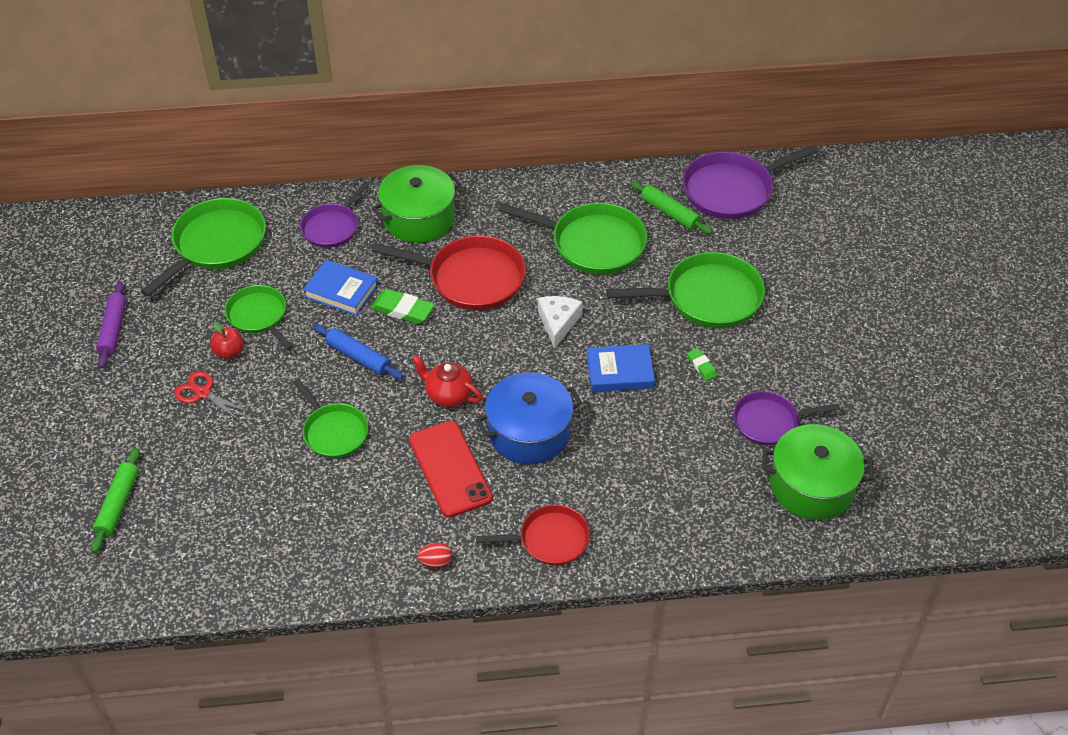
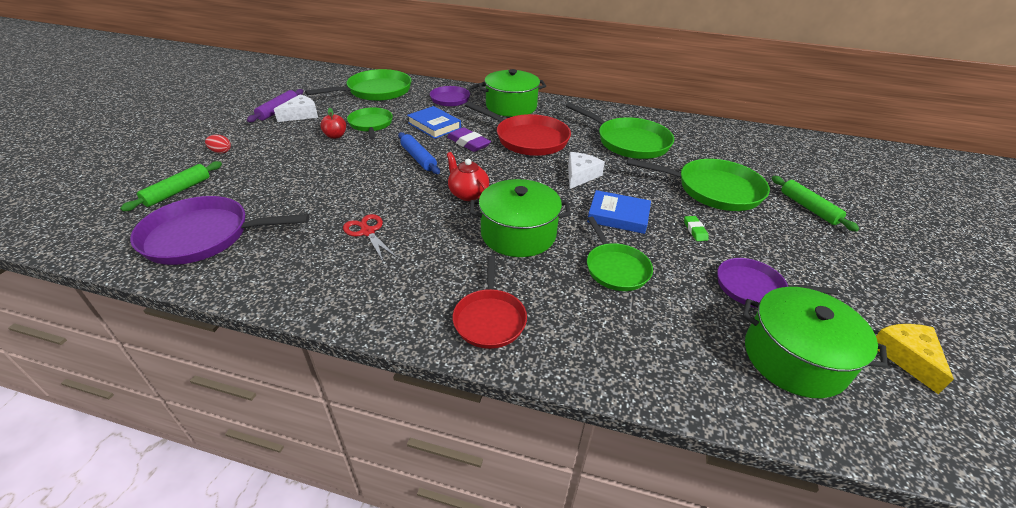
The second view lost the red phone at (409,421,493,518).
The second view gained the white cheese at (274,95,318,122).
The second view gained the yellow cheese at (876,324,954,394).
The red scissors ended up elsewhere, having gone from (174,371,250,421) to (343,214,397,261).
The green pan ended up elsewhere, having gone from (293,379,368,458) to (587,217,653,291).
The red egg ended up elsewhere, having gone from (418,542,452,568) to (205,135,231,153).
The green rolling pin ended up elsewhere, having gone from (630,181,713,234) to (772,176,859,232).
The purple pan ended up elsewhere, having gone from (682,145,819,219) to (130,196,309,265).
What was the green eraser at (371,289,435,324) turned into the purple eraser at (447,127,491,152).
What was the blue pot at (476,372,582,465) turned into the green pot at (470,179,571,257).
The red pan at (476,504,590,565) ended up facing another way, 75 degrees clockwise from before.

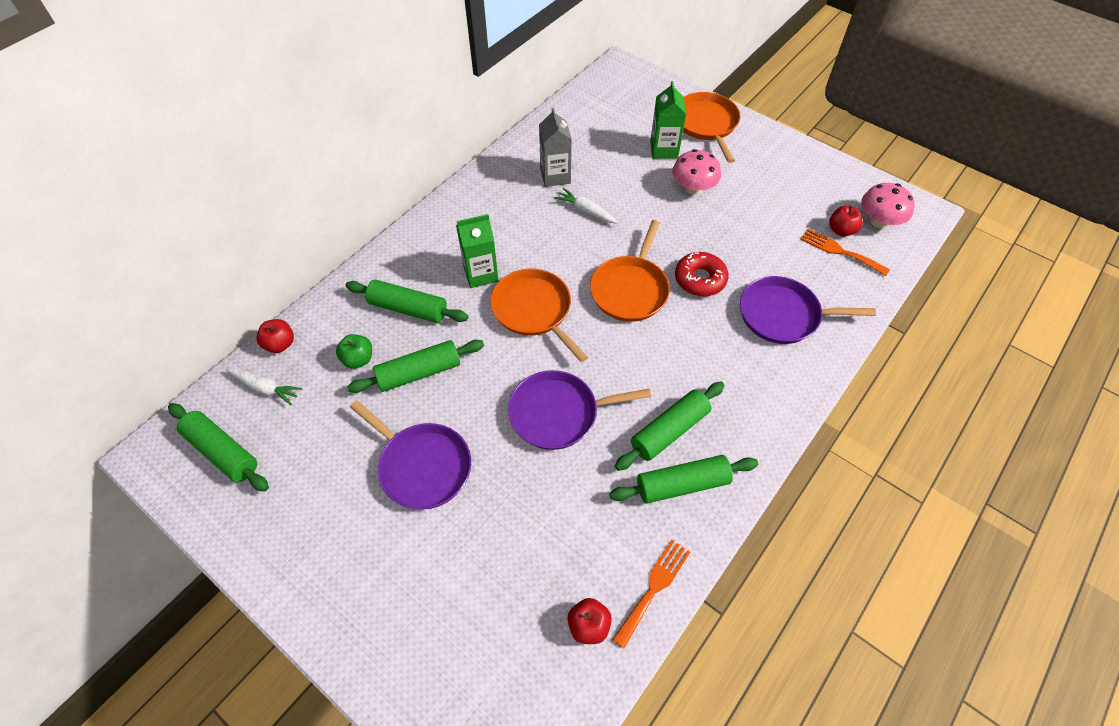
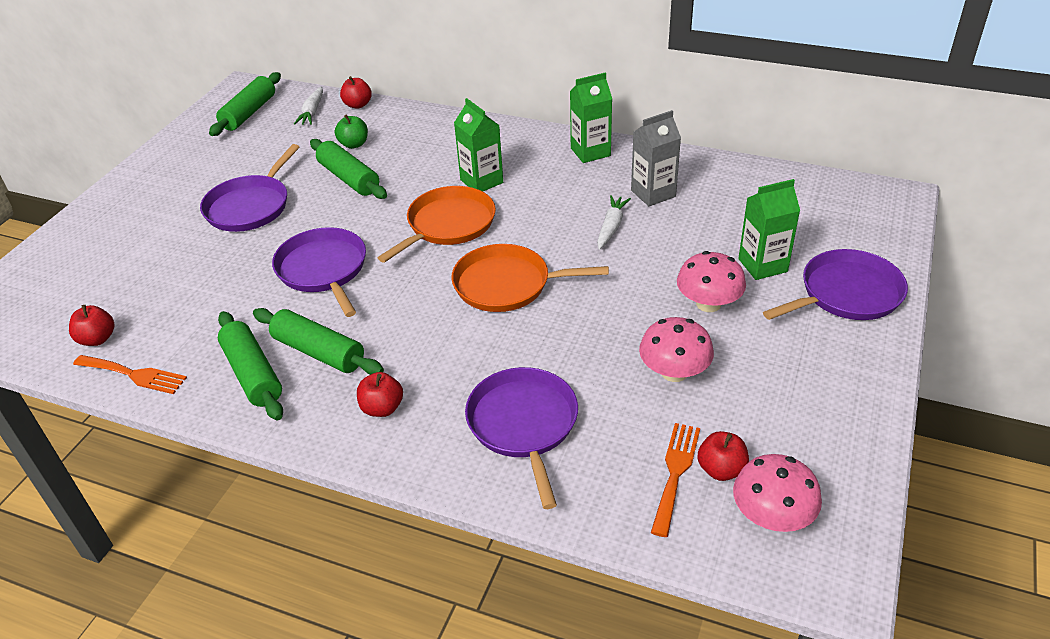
The second view lost the green rolling pin at (345,280,468,323).
The second view lost the red donut at (675,252,729,296).
The second view gained the red apple at (357,372,403,417).
The second view gained the green carton at (570,72,612,163).
The second view gained the pink mushroom at (639,317,714,382).
What was the orange pan at (683,92,740,163) turned into the purple pan at (763,249,908,320).

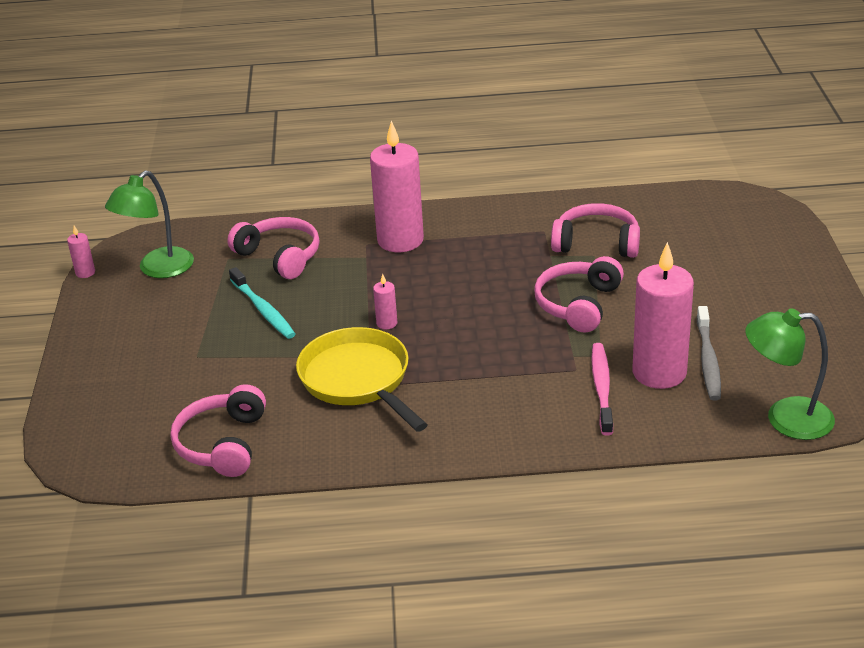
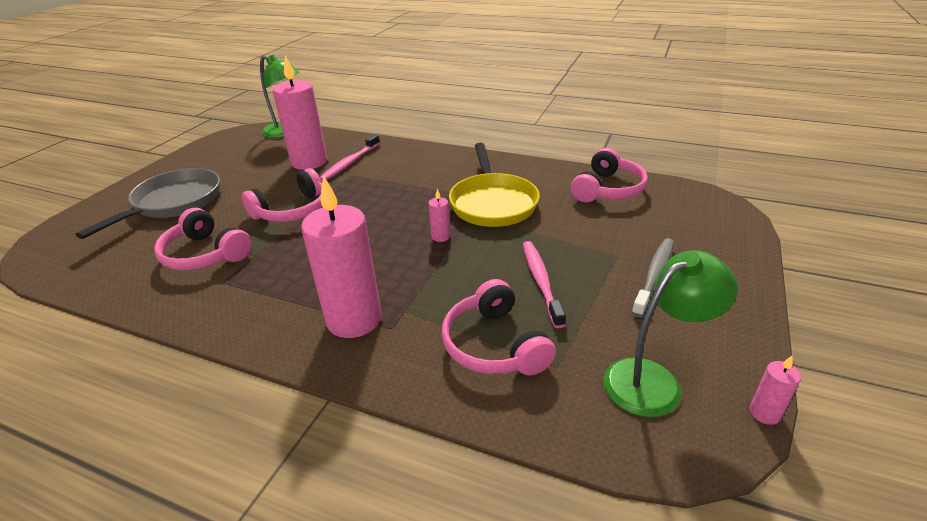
The second view gained the grey pan at (75,168,220,239).
The grey toothbrush ended up elsewhere, having gone from (697,306,721,400) to (632,238,674,317).
What was the turquoise toothbrush at (229,267,295,339) turned into the pink toothbrush at (523,241,566,328).

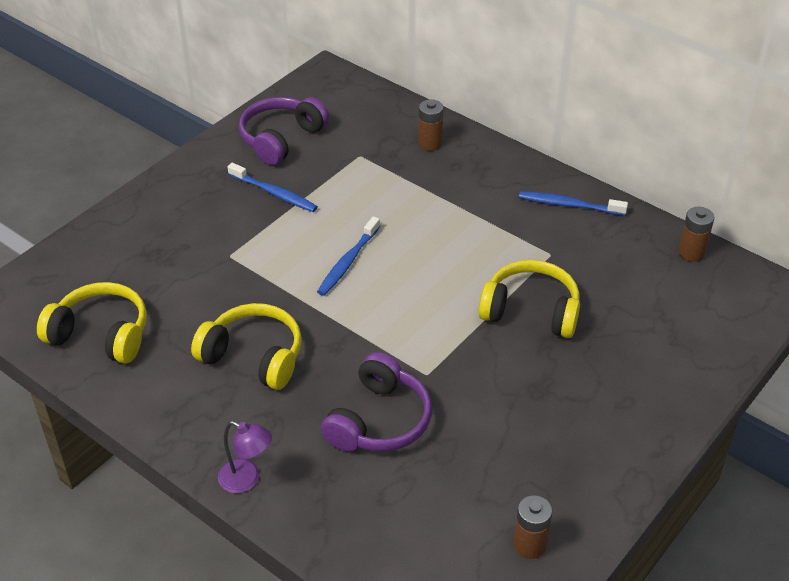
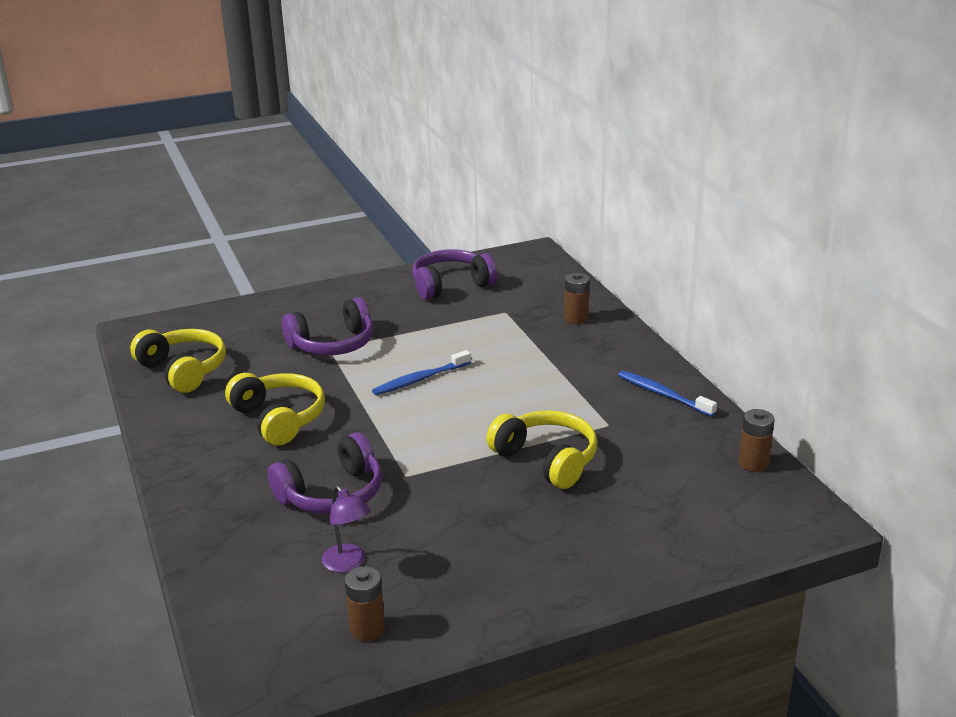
The second view lost the blue toothbrush at (227,163,318,212).
The second view gained the purple headphones at (282,297,373,356).
The purple lamp ended up elsewhere, having gone from (218,421,272,493) to (322,485,371,572).

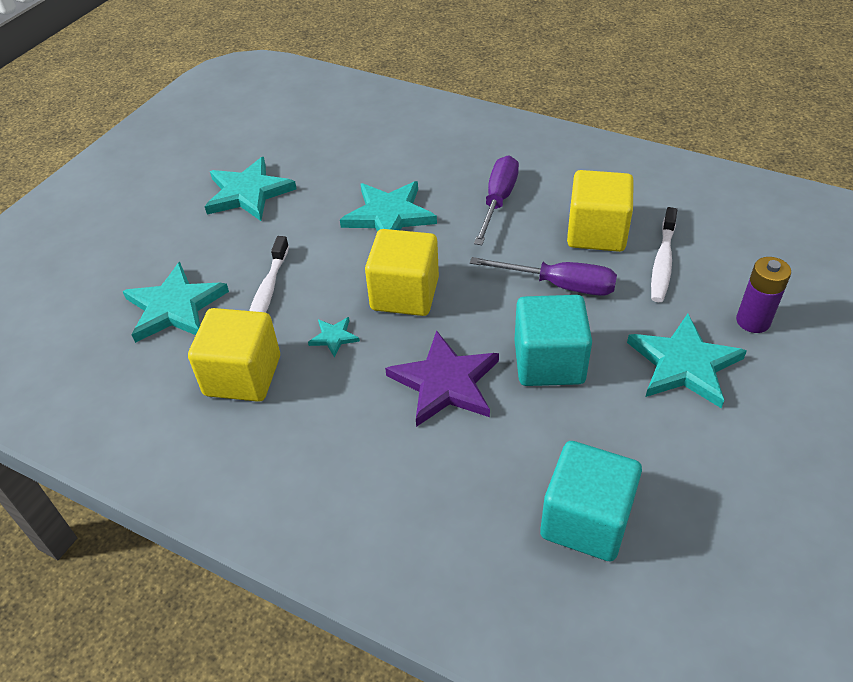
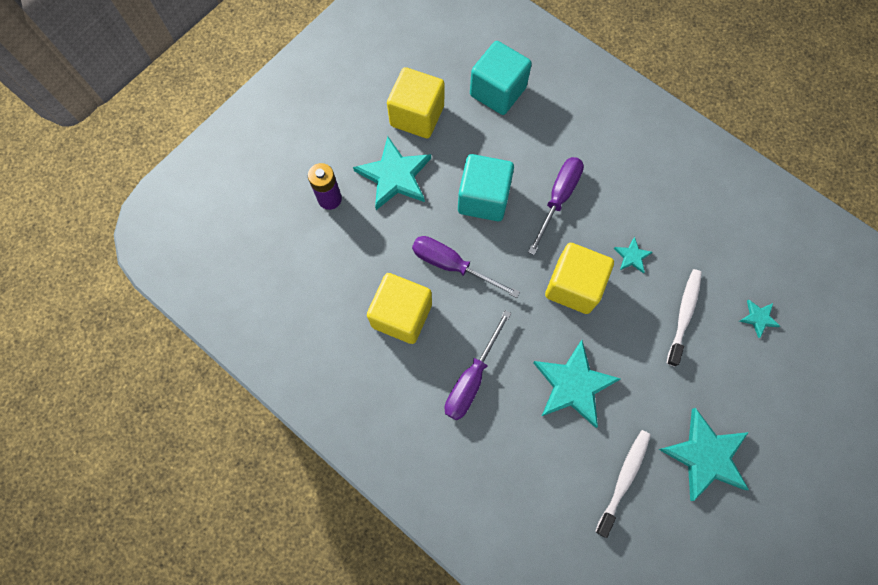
The yellow cube ended up elsewhere, having gone from (188,308,280,402) to (387,67,445,138).
The white toothbrush ended up elsewhere, having gone from (651,207,677,302) to (595,430,651,538).
Where the purple star stood at (385,330,499,427), the purple screwdriver came to stand at (528,157,584,255).
The size of the turquoise star at (123,262,229,343) changed by a factor of 0.46.

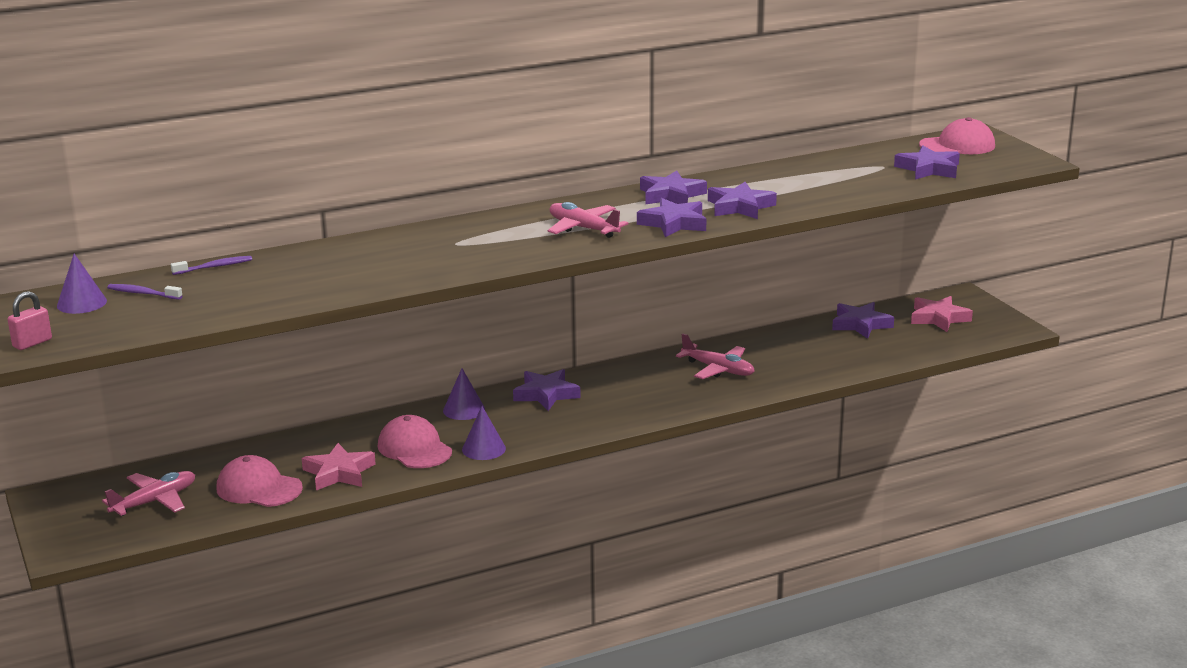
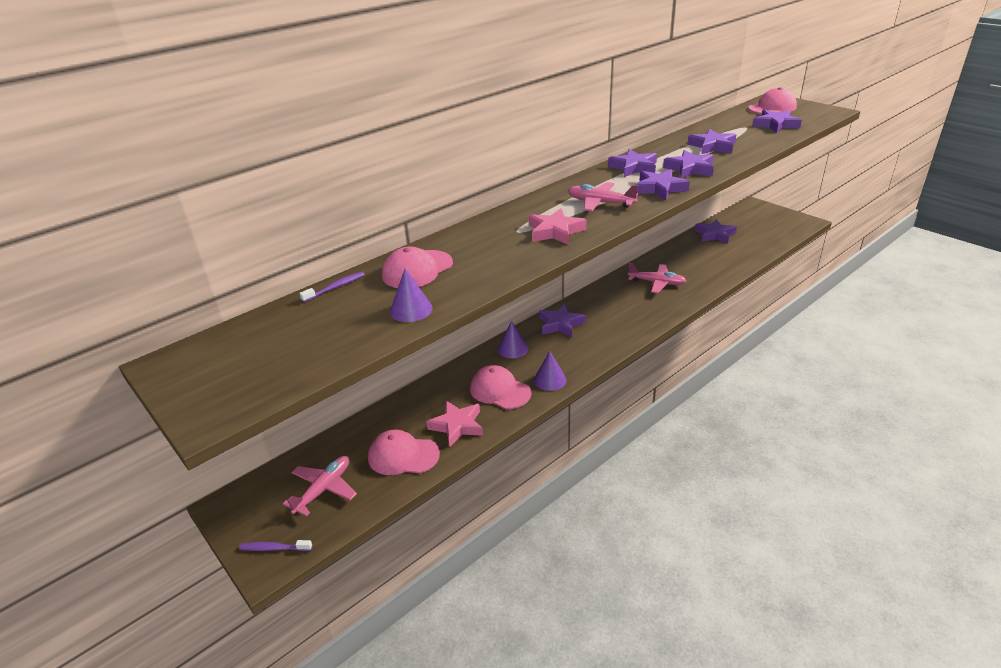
The second view lost the pink padlock at (7,291,52,350).
The second view gained the pink cap at (382,247,453,288).
The second view gained the purple star at (687,129,736,154).
The purple cone ended up elsewhere, having gone from (57,253,107,314) to (390,269,433,322).
The purple toothbrush ended up elsewhere, having gone from (107,284,183,300) to (239,540,312,551).
The pink star ended up elsewhere, having gone from (911,296,973,332) to (529,208,587,245).

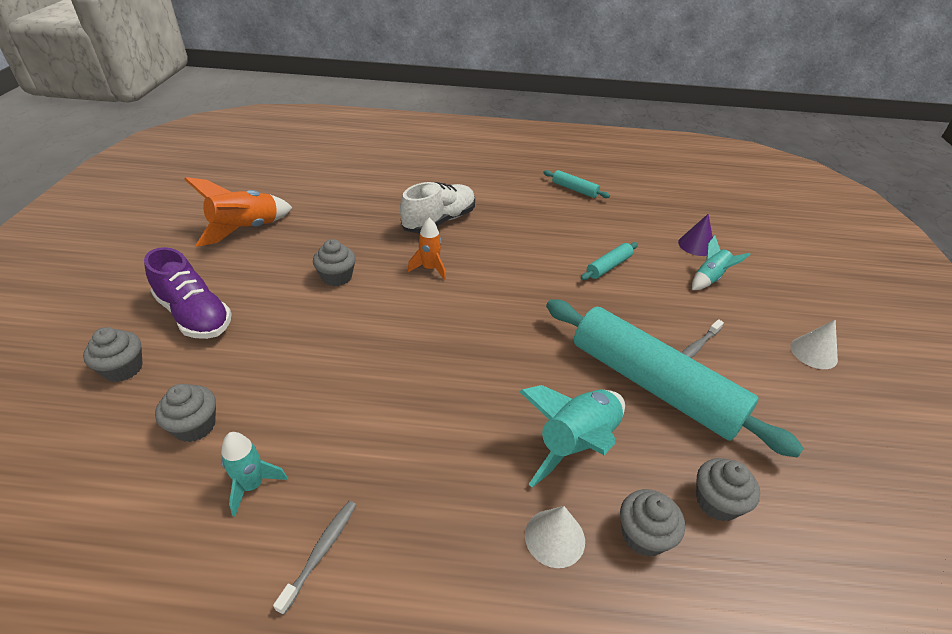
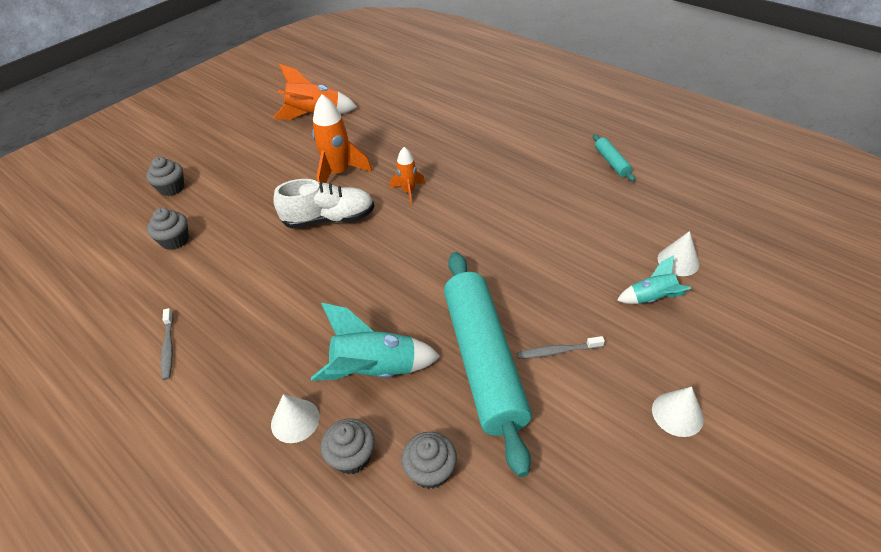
The second view lost the purple shoe at (144,247,232,339).
The second view lost the turquoise rocket at (221,432,288,516).
The second view lost the turquoise rolling pin at (581,242,638,280).
The white shoe ended up elsewhere, having gone from (400,182,475,233) to (273,179,374,229).
Where the grey cupcake stood at (313,239,356,286), the orange rocket came to stand at (312,94,372,183).
What was the purple cone at (678,214,713,256) turned into the white cone at (658,231,700,276).
The grey toothbrush at (273,501,356,615) ended up facing another way, 105 degrees clockwise from before.

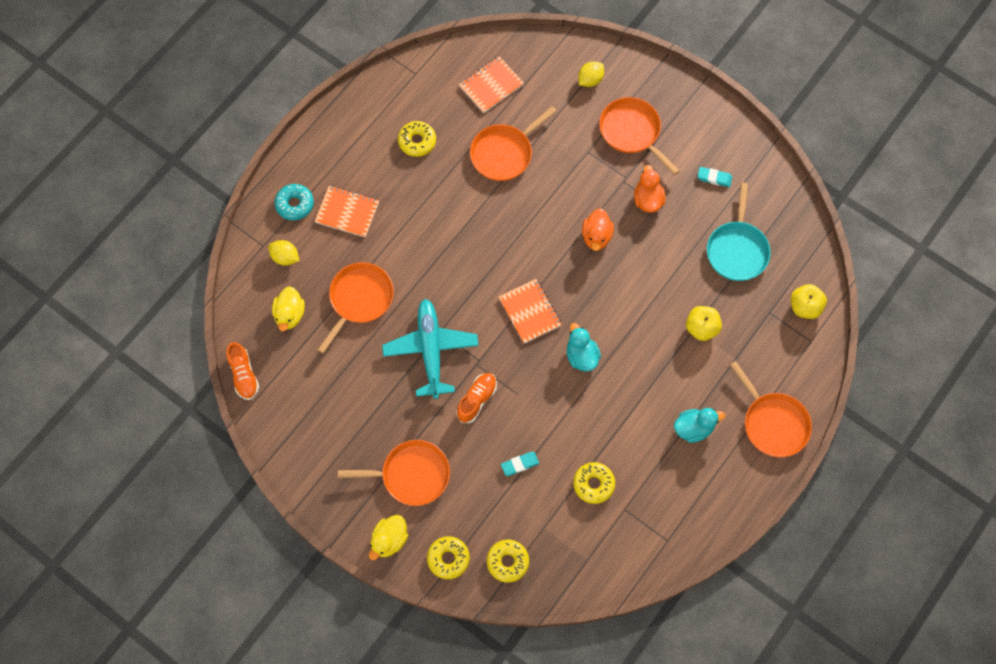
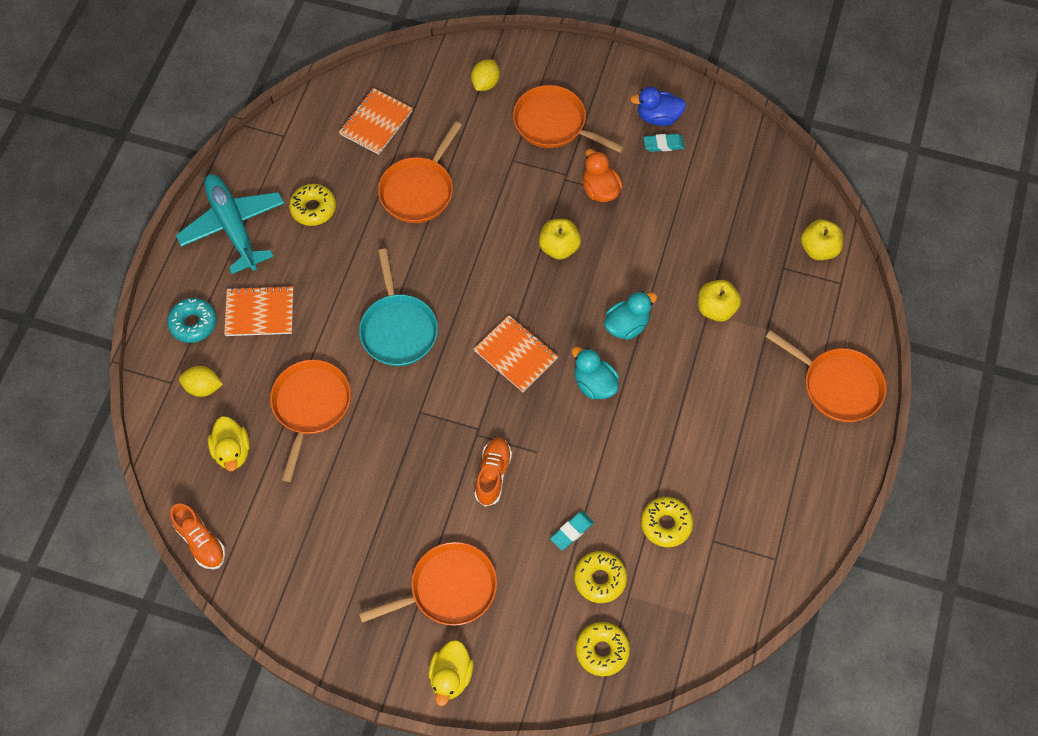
The second view gained the blue duck at (630,87,686,126).
The turquoise plane ended up elsewhere, having gone from (382,299,479,399) to (176,174,284,274).
The yellow donut ended up elsewhere, having gone from (427,536,470,579) to (574,551,627,603).
The turquoise duck ended up elsewhere, having gone from (674,408,725,443) to (604,291,657,340).
The turquoise pan ended up elsewhere, having gone from (707,182,771,281) to (359,249,438,366).
Where the orange duck stood at (582,208,614,251), the yellow apple came to stand at (539,219,581,260).

